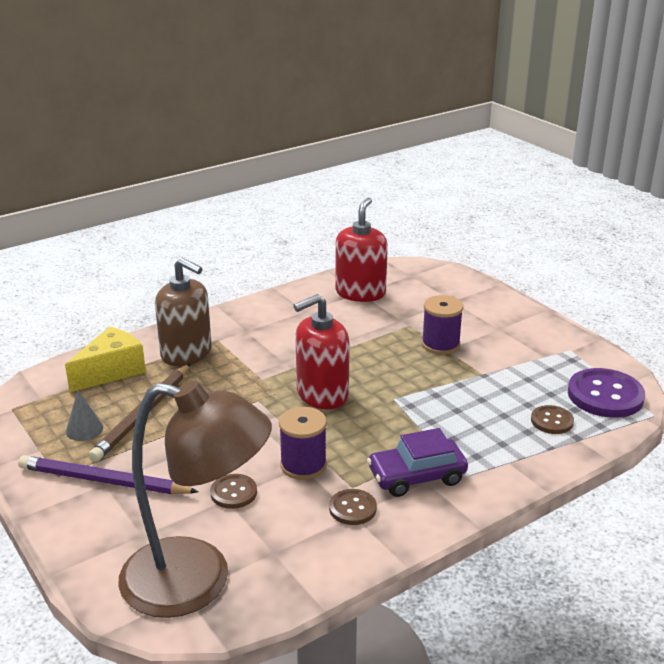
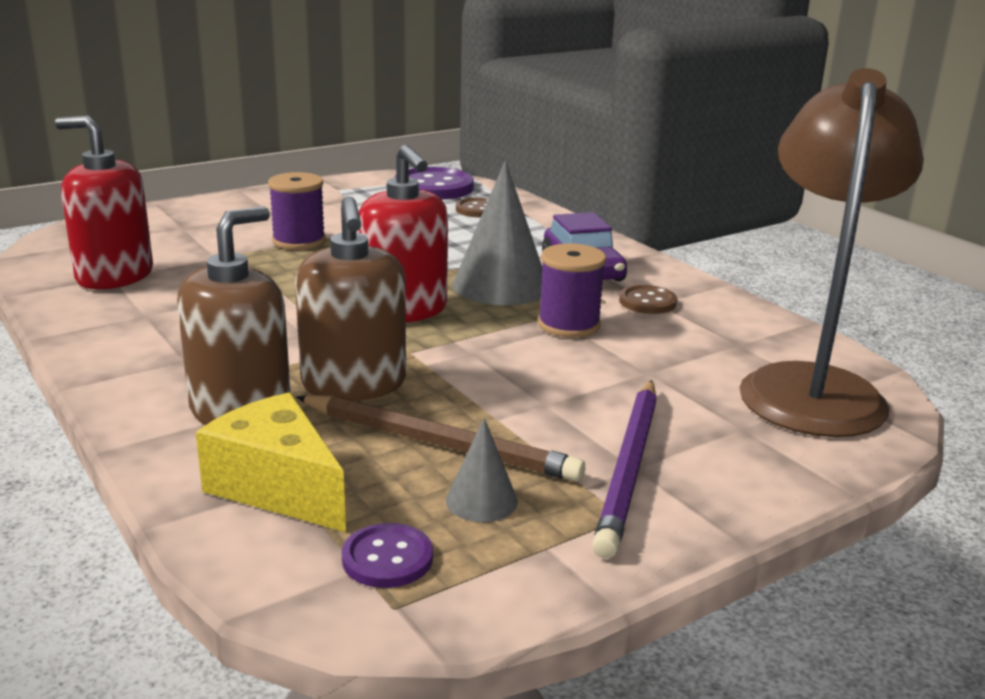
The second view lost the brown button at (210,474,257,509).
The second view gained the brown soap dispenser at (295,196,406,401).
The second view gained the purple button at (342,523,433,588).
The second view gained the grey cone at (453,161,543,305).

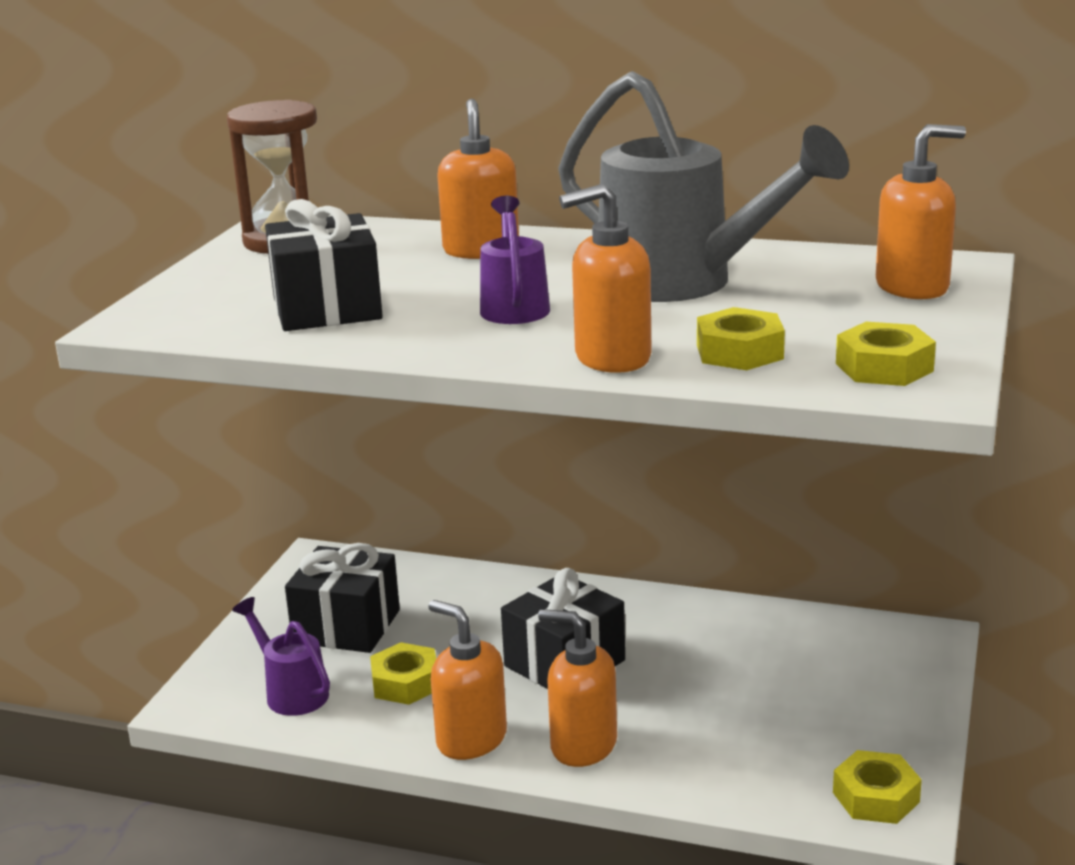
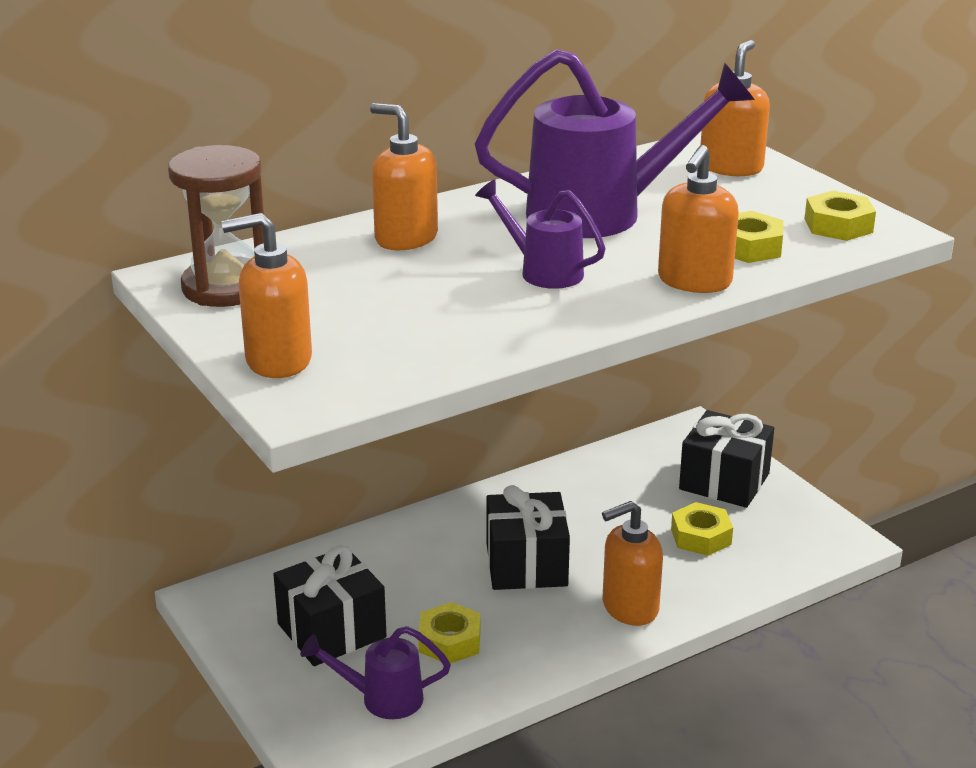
The black gift ended up elsewhere, having gone from (265,199,383,331) to (679,410,774,508).
The orange soap dispenser ended up elsewhere, having gone from (428,600,507,760) to (221,213,312,378).
The yellow nut ended up elsewhere, having gone from (833,750,922,824) to (671,502,733,556).
What was the grey watering can at (558,71,849,302) turned into the purple watering can at (475,49,755,238).

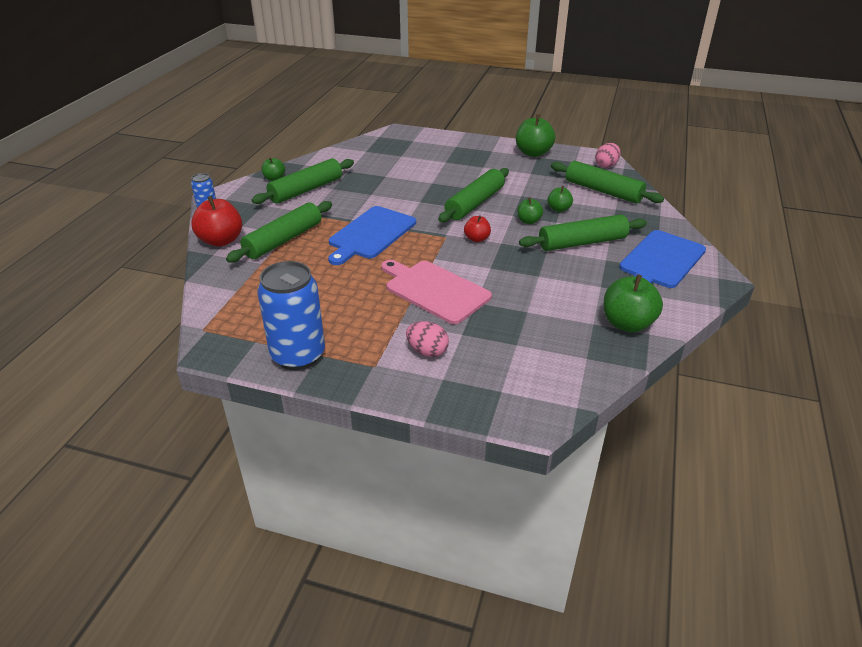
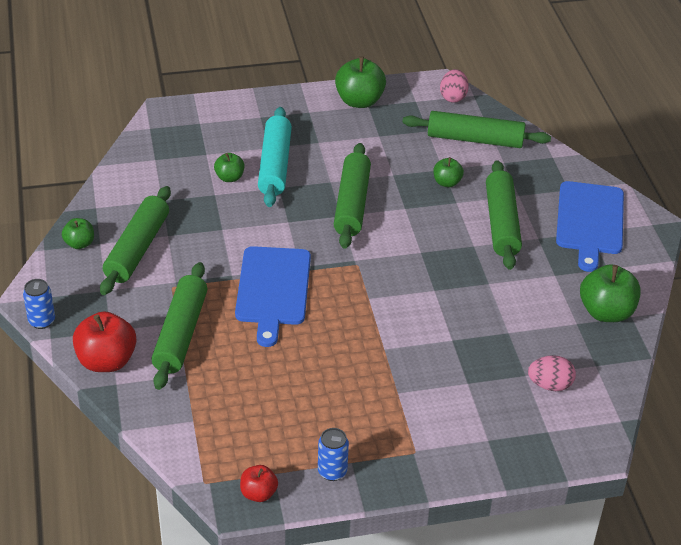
The second view lost the pink cutting board at (381,260,492,324).
The second view gained the turquoise rolling pin at (258,107,292,207).
The pink egg ended up elsewhere, having gone from (406,321,449,357) to (528,355,576,391).
The red apple ended up elsewhere, having gone from (464,215,491,242) to (240,465,278,502).
The green apple ended up elsewhere, having gone from (517,197,543,224) to (214,153,245,182).
The green rolling pin at (519,214,647,251) ended up facing another way, 45 degrees counterclockwise from before.
The size of the blue can at (257,261,325,371) changed by a factor of 0.49.

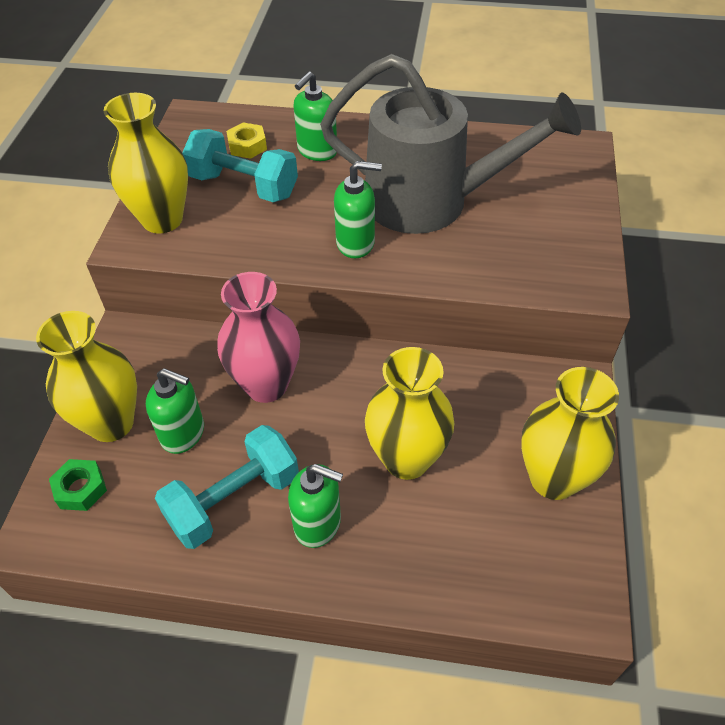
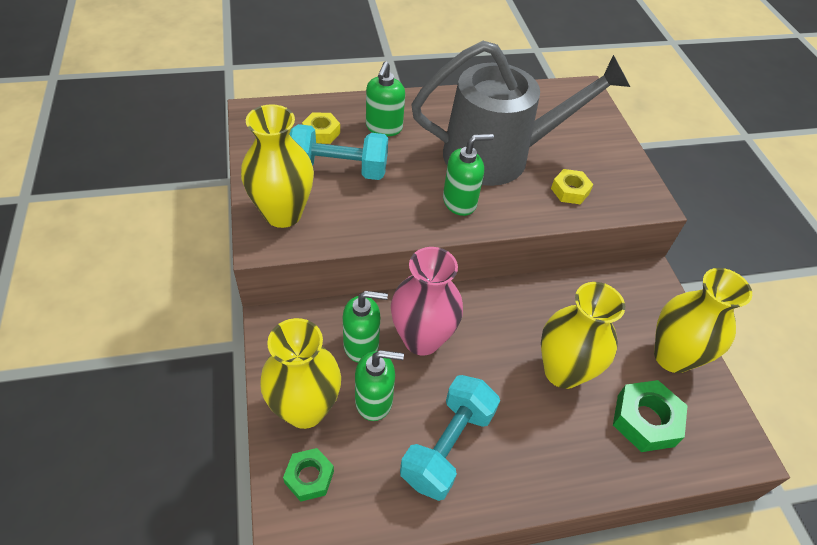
The second view gained the yellow nut at (551,169,594,204).
The second view gained the green nut at (613,380,688,452).
The green soap dispenser ended up elsewhere, having gone from (288,464,343,548) to (343,291,388,362).

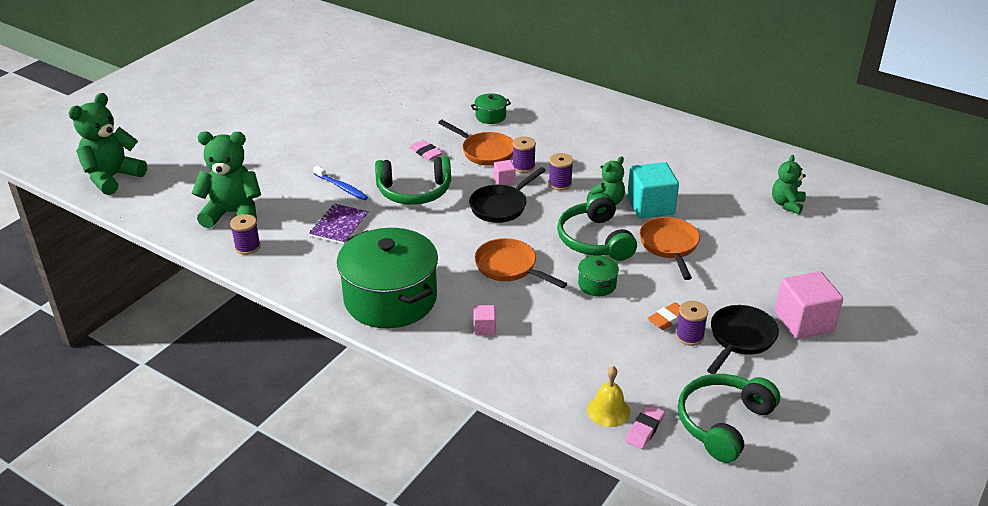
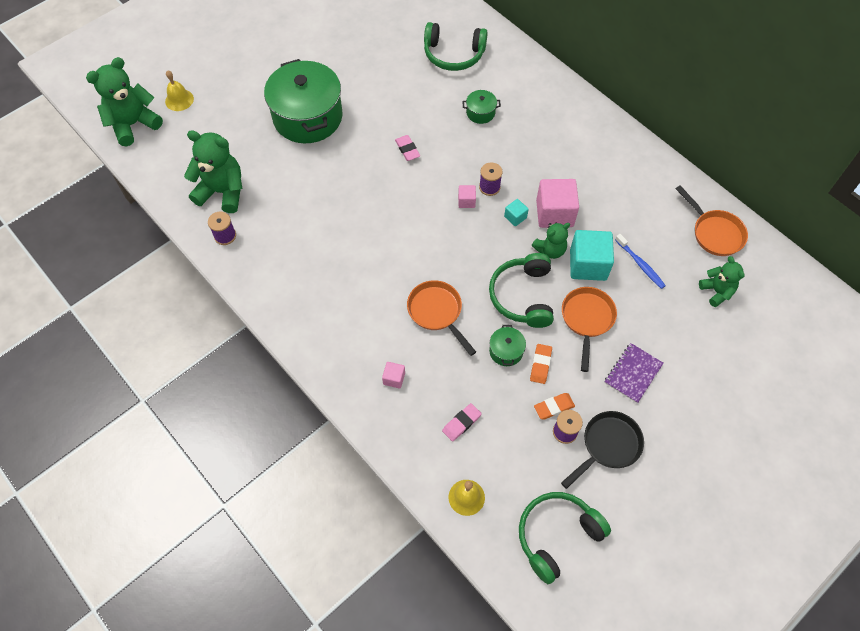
The second view lost the black pan at (469,167,546,223).
The second view gained the yellow bell at (165,71,194,111).
The second view gained the orange eraser at (530,344,552,384).
The purple notebook ended up elsewhere, having gone from (309,204,369,244) to (604,343,663,403).
The blue toothbrush ended up elsewhere, having gone from (313,165,368,200) to (615,234,666,289).
The green pot ended up elsewhere, having gone from (337,228,438,328) to (264,59,342,143).
The green headphones ended up elsewhere, having gone from (375,156,451,205) to (424,22,488,71).
The orange pan ended up elsewhere, having gone from (438,120,513,166) to (676,185,748,256).
The pink eraser ended up elsewhere, having gone from (625,404,665,449) to (442,403,482,442).
The pink cube ended up elsewhere, having gone from (775,271,843,339) to (536,179,579,228).
Where the purple spool stood at (549,153,573,190), the turquoise cube came to stand at (504,199,529,226).
The green teddy bear at (772,155,806,215) ended up facing another way, 120 degrees clockwise from before.

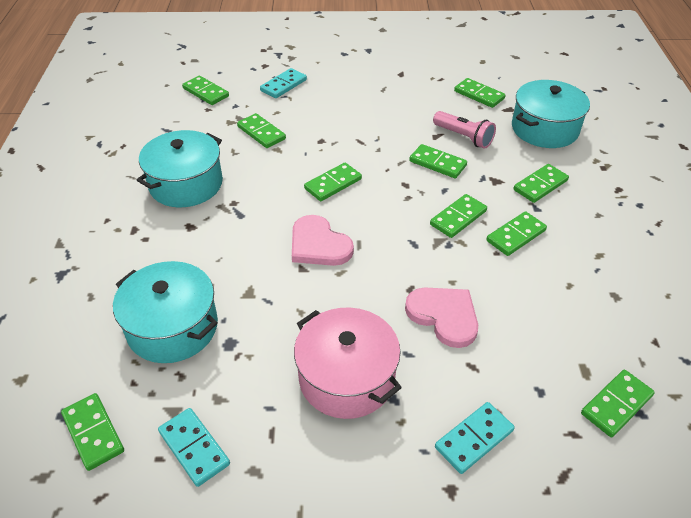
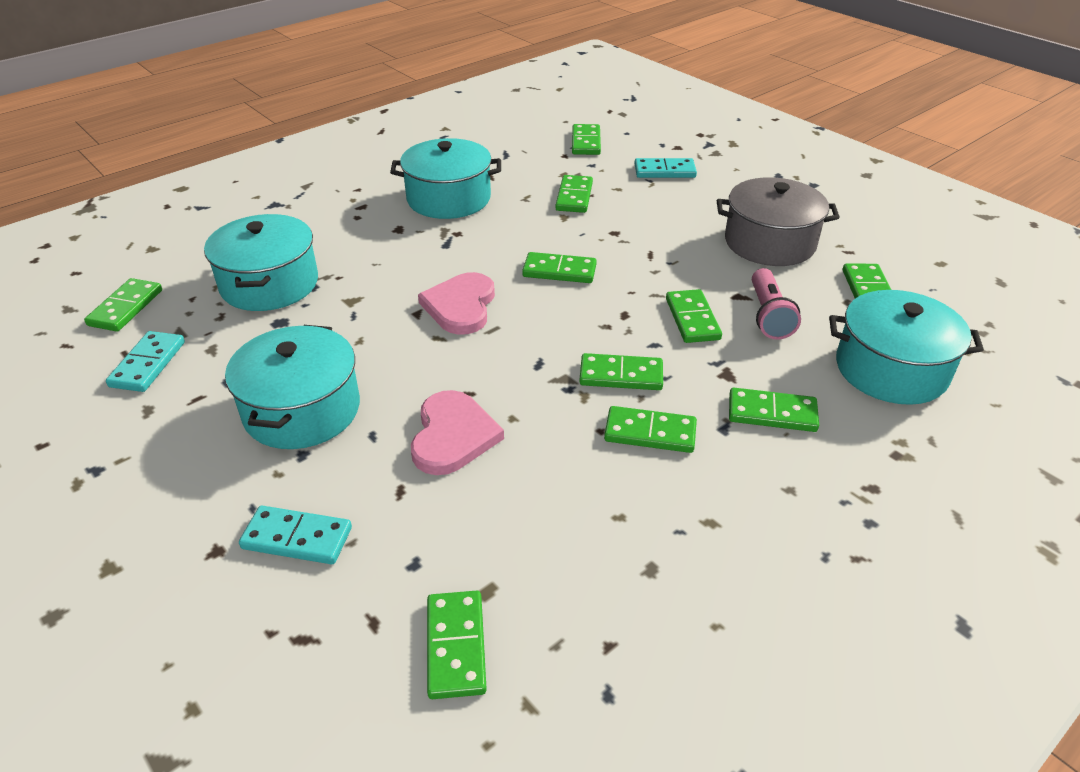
The second view gained the grey pot at (717,177,840,266).
What was the pink pot at (294,307,402,419) turned into the turquoise pot at (225,325,360,449).
The green domino at (581,370,655,437) ended up facing another way, 75 degrees clockwise from before.

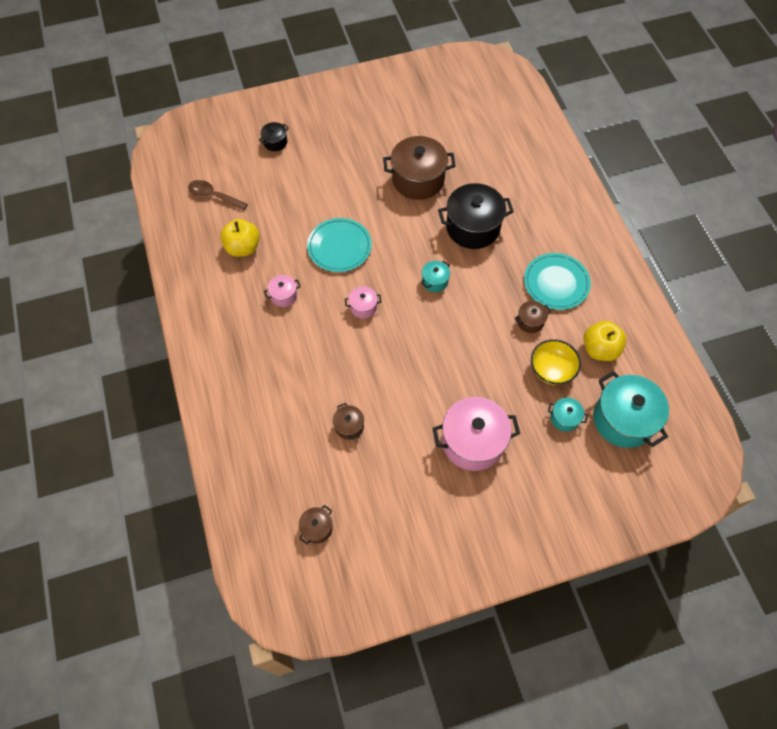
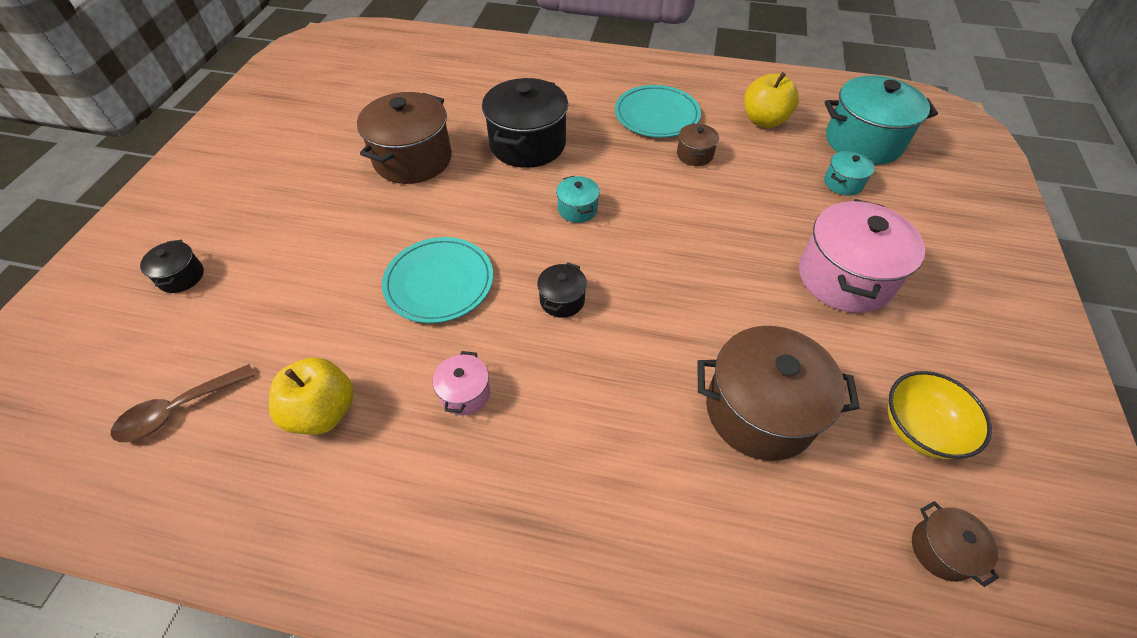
The yellow bowl ended up elsewhere, having gone from (531,339,581,385) to (888,371,992,459).
What was the pink pot at (345,286,382,319) turned into the black pot at (537,262,587,318).
The size of the brown pot at (333,403,364,440) changed by a factor of 2.11.

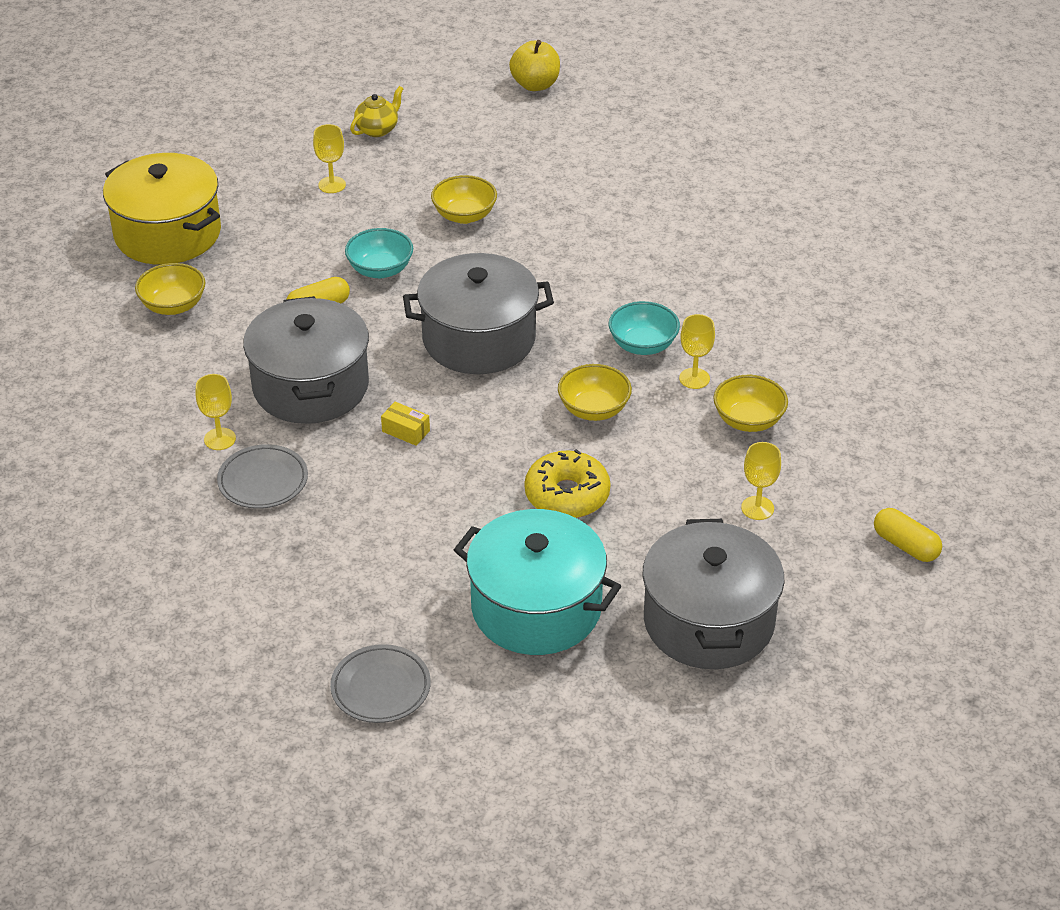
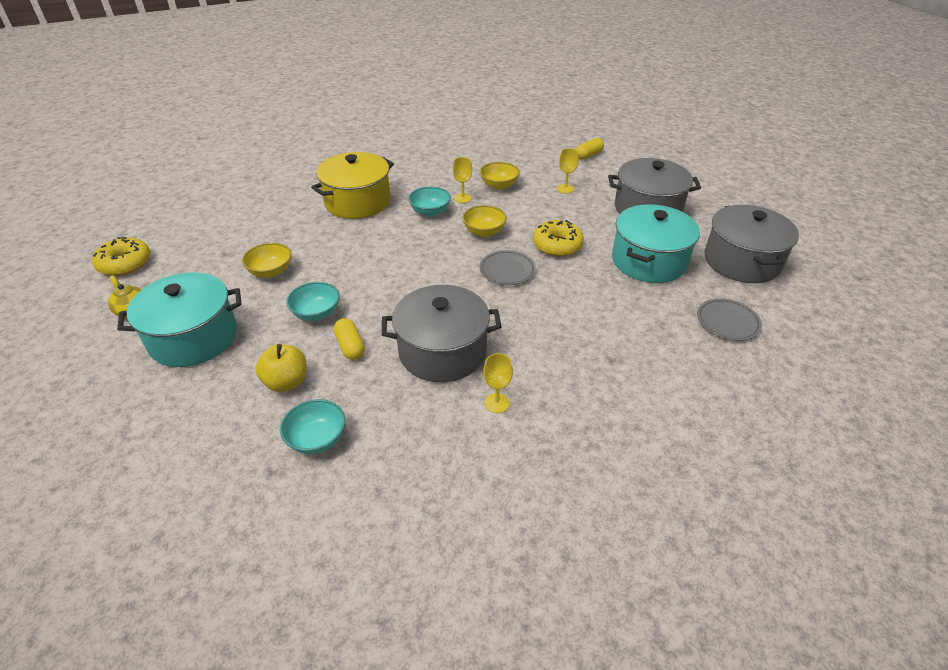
The second view lost the yellow box at (381,402,430,446).
The second view gained the yellow donut at (92,237,151,276).
The yellow pot ended up elsewhere, having gone from (103,153,221,265) to (311,152,394,219).
The grey plate ended up elsewhere, having gone from (217,444,308,509) to (480,250,536,285).
The grey pot ended up elsewhere, having gone from (403,253,554,374) to (704,205,799,283).
The yellow apple ended up elsewhere, having gone from (509,40,560,91) to (255,344,307,392).
Where the yellow goblet stood at (313,124,346,193), the turquoise pot came to stand at (117,272,242,367).
What was the yellow bowl at (135,263,205,315) turned into the turquoise bowl at (280,399,345,454).

